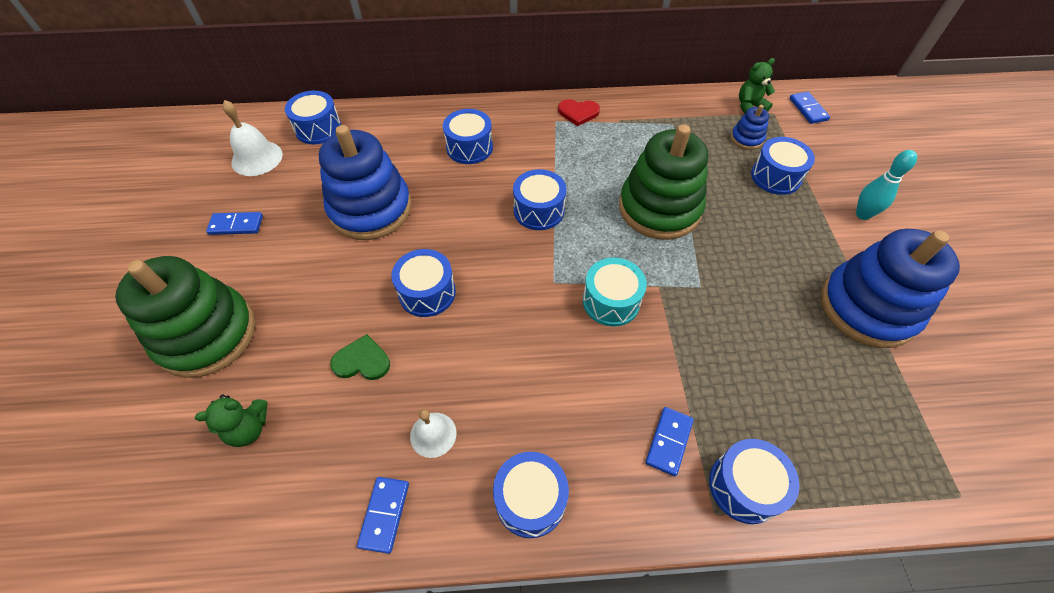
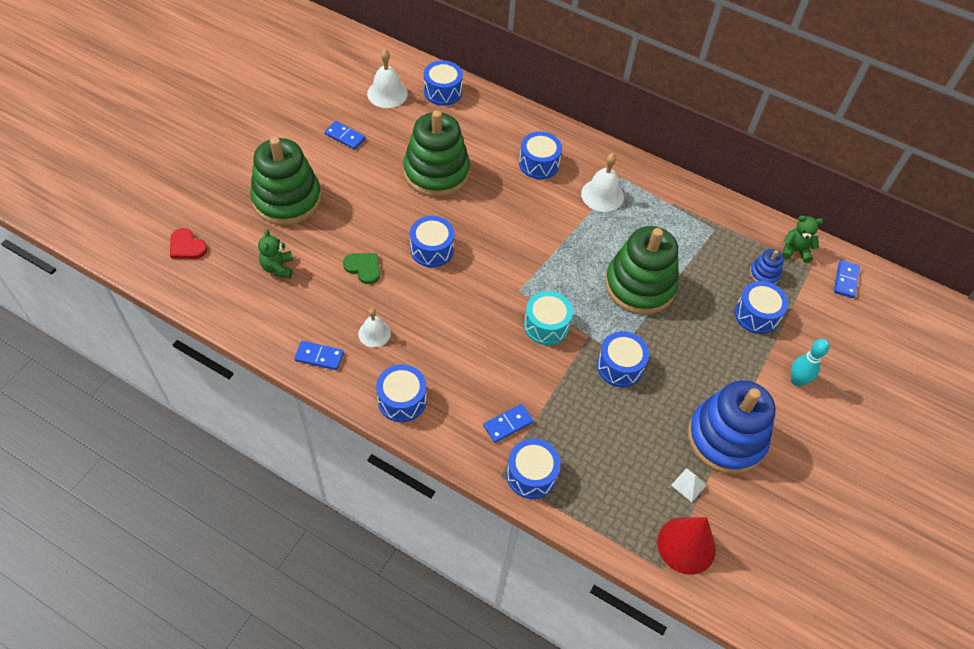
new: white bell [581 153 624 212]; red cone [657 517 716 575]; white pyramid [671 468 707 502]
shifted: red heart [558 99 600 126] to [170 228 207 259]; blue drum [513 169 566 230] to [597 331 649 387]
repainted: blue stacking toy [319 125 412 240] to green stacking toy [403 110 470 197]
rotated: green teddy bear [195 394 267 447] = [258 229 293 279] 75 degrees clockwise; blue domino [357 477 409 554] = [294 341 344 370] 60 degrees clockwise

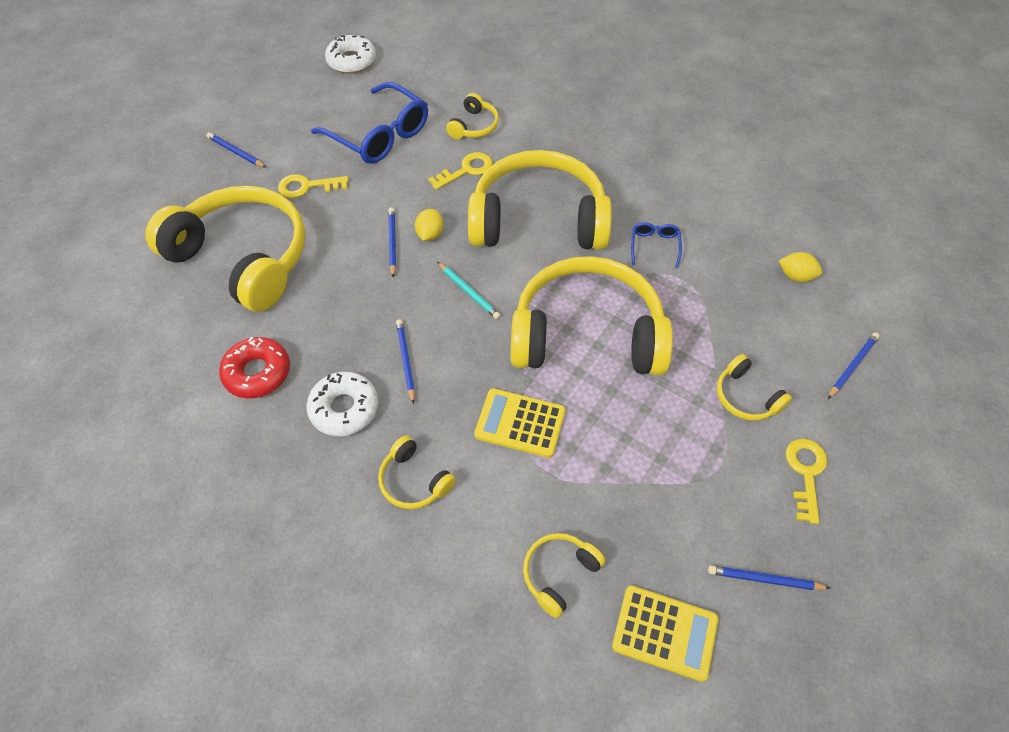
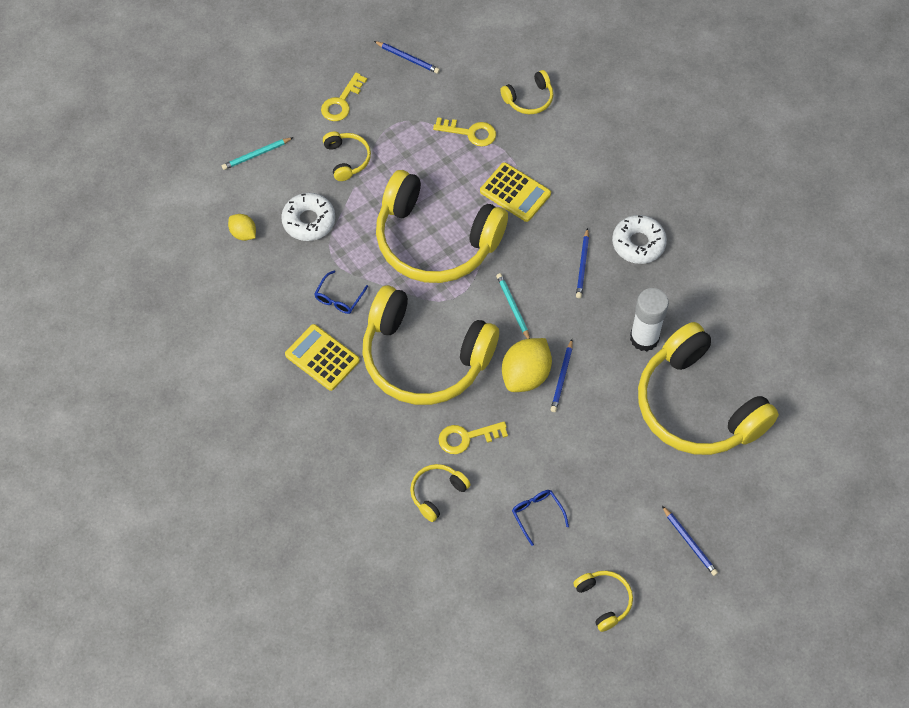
gone: red donut [219 337 290 399]
new: white glue stick [630 288 669 351]
shifted: white donut [325 35 376 73] to [281 193 335 241]; yellow calculator [612 585 718 682] to [285 324 360 391]; yellow key [278 174 348 198] to [433 117 496 147]; yellow headphones [378 436 456 509] to [573 571 633 632]
repainted: blue pencil [828 332 880 399] to turquoise pencil [222 137 294 170]
scaled: yellow lemon [415 209 444 241] = [502 338 552 392] x1.80; blue glasses [311 82 428 164] = [512 490 569 546] x0.46

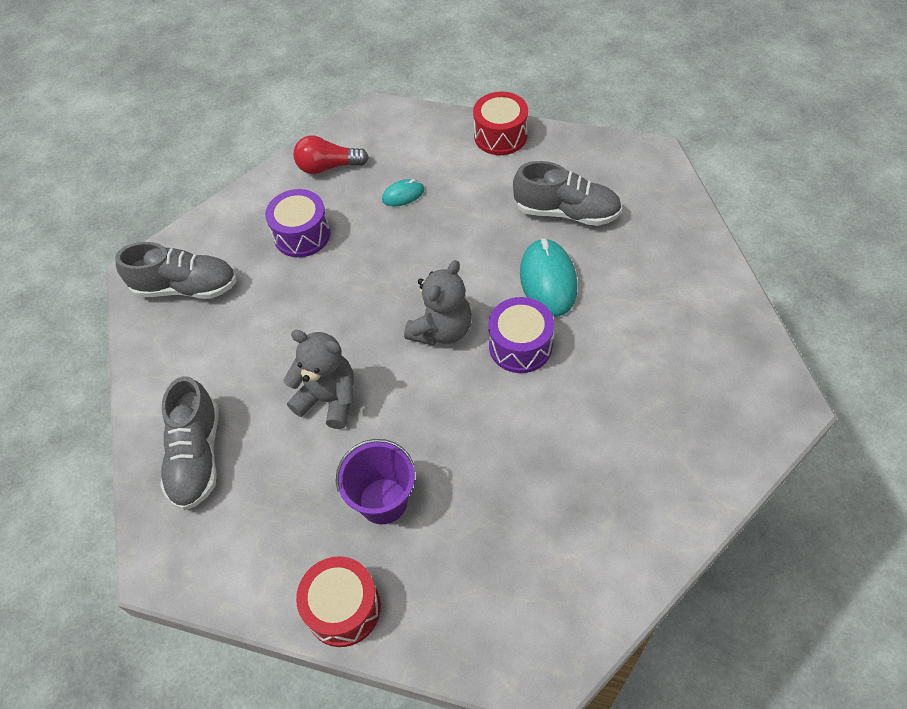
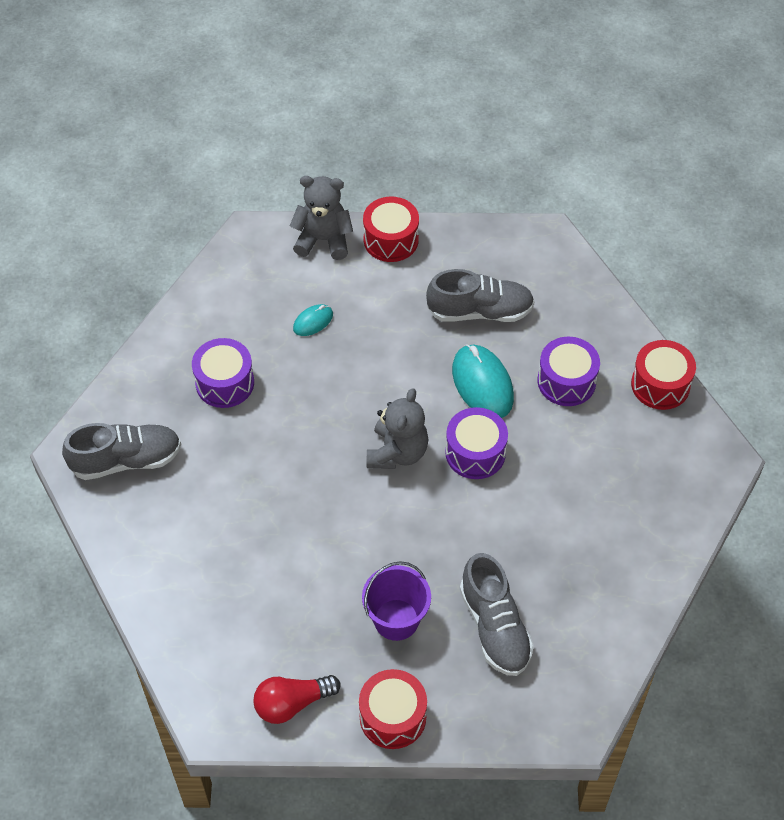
new: purple drum [537 337 600 406]; red drum [631 340 696 410]
shifted: red light bulb [293 136 369 174] to [253 675 340 724]; grey teddy bear [283 330 354 429] to [290 176 353 260]; grey shoe [160 376 218 511] to [460 553 534 676]

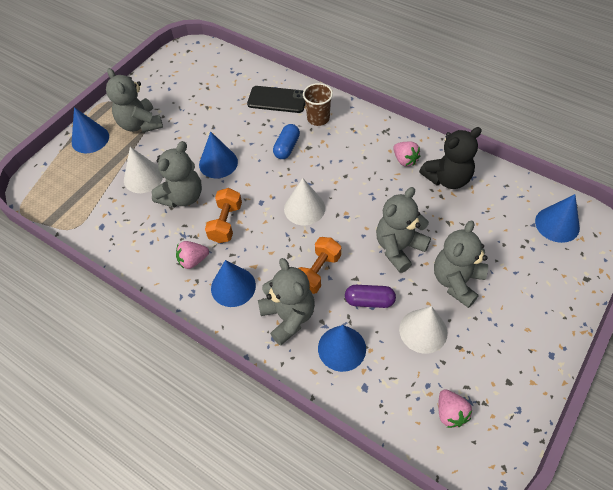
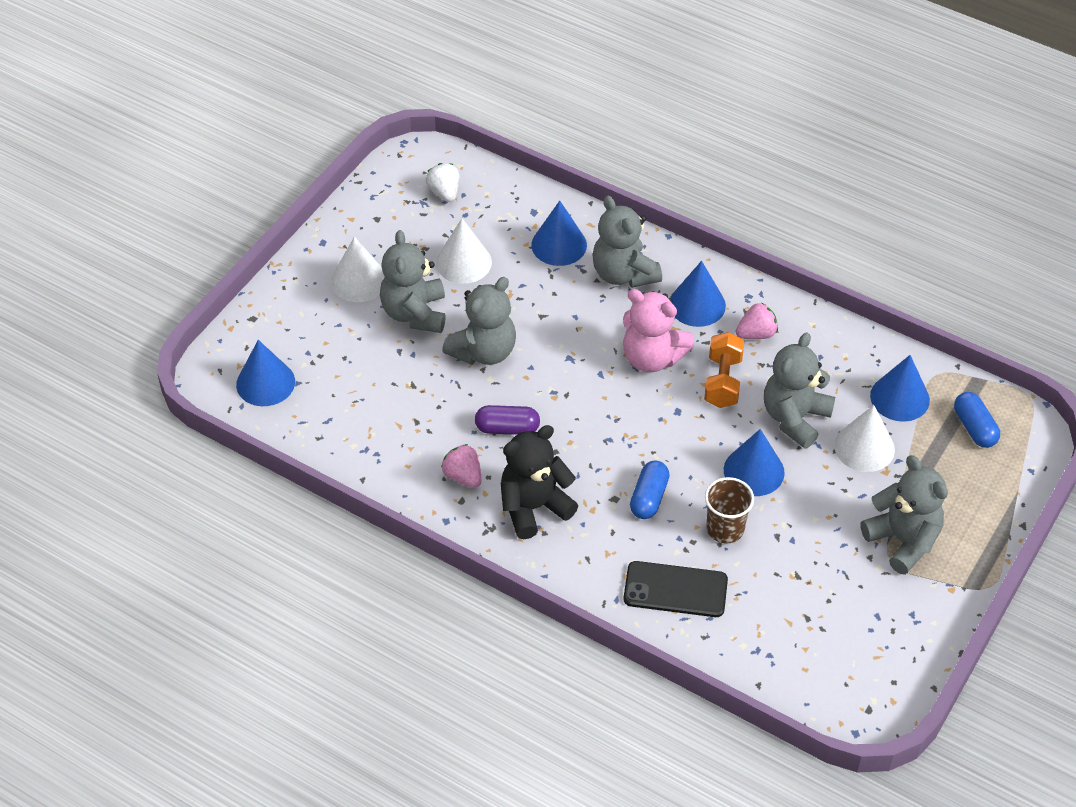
gone: orange dumbbell [298 237 341 294]
new: pink teddy bear [623 289 694 372]; blue capsule [954 392 1000 448]
shifted: white cone [284 178 325 225] to [331 236 385 302]; purple capsule [345 285 396 308] to [475 405 540 435]; black teddy bear [419 127 482 189] to [500 425 578 539]; brown cup [303 83 333 126] to [705 477 754 543]; blue cone [72 107 109 153] to [870 355 930 422]
repainted: pink strawberry [438 389 472 428] to white strawberry [426 163 460 202]
rotated: grey teddy bear [434 220 488 308] = [380 230 446 333] 150 degrees clockwise

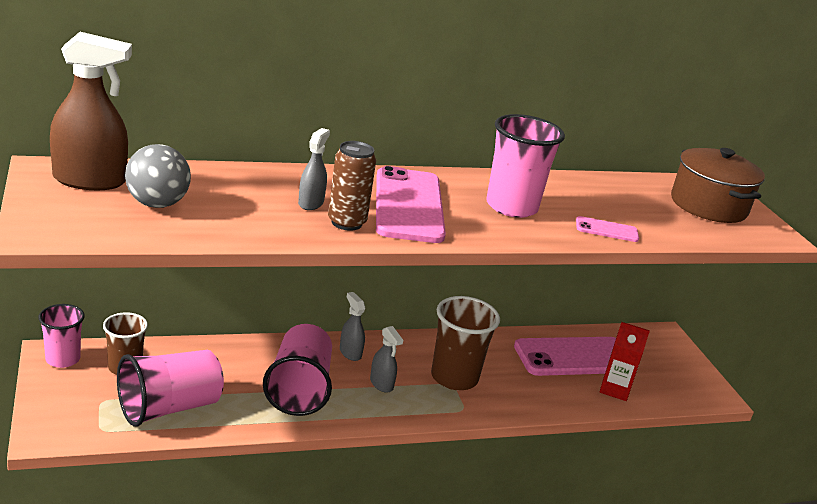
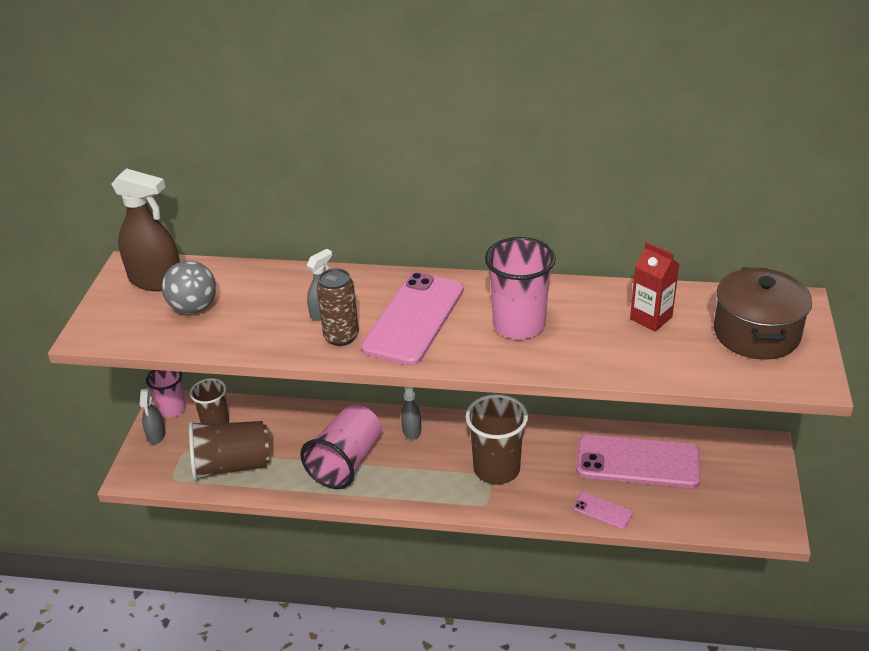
shifted: grey spray bottle [370 326 403 393] to [140 389 165 444]; pink phone [576 216 639 242] to [573 492 633 529]; red carton [600 322 650 401] to [630 242 680 332]
repainted: pink cup [117 350 224 427] to brown cup [189 421 270 481]

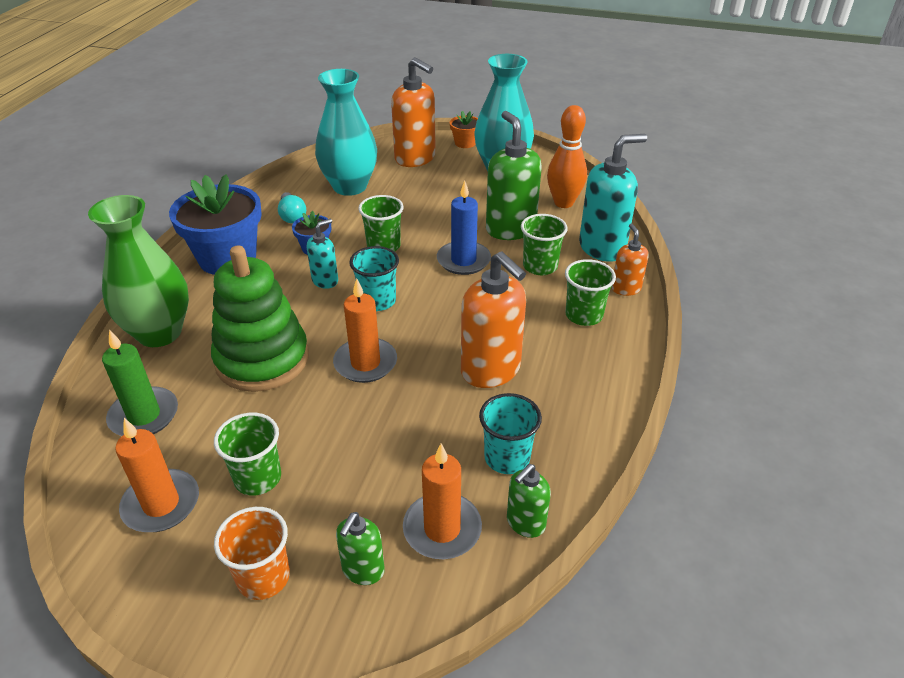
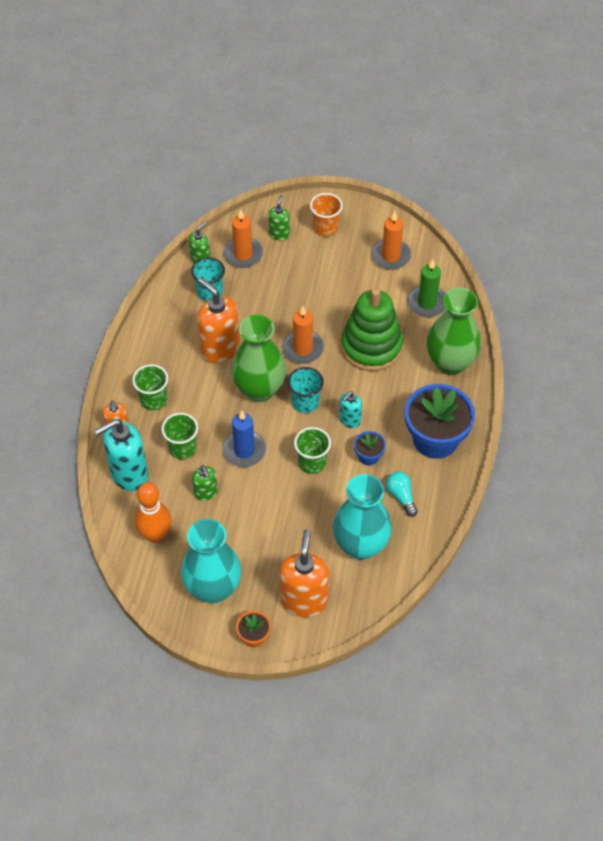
gone: green cup [214 413 281 496]
new: green vase [231 315 286 402]
rotated: orange soap dispenser [391 57 436 167] = [280 529 329 617] 60 degrees clockwise
scaled: green soap dispenser [486 111 542 240] = [192 465 218 501] x0.53

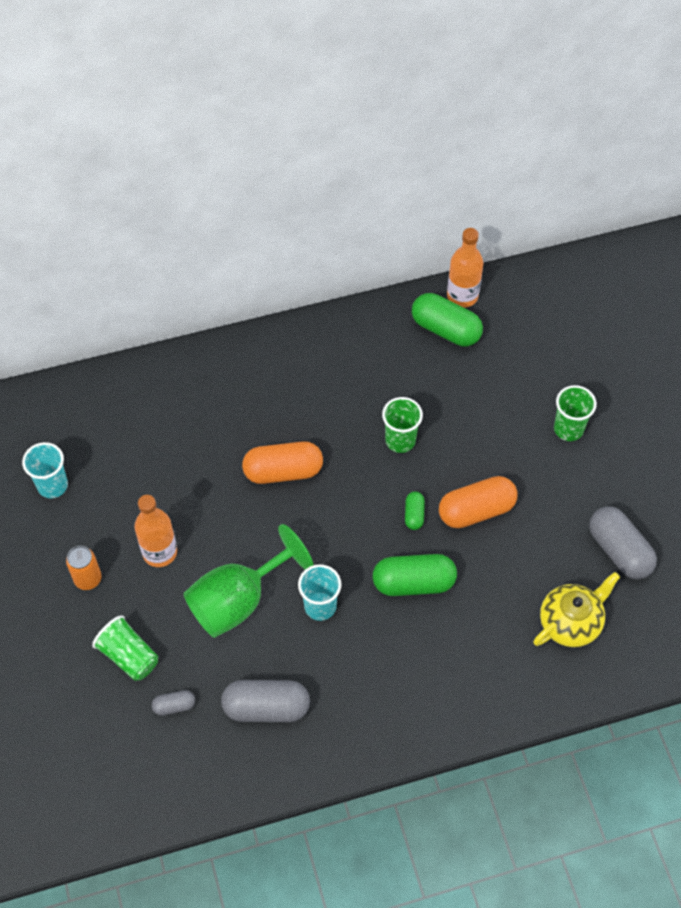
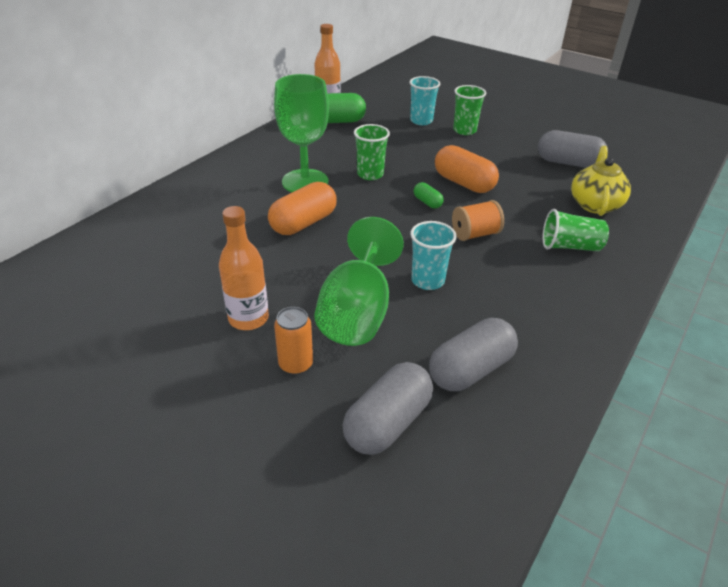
new: green goblet [274 74 329 192]
shifted: orange can [66 546 102 590] to [274 307 313 375]; turquoise cup [22 442 68 498] to [409 76 440 125]; green cup [92 615 158 681] to [543 209 609 251]
swapped: green capsule [373 554 457 596] to orange spool [452 200 504 241]
rotated: orange capsule [439 476 518 528] = [435 145 499 193] 75 degrees counterclockwise
scaled: grey capsule [152 690 195 716] = [343 362 433 455] x2.01

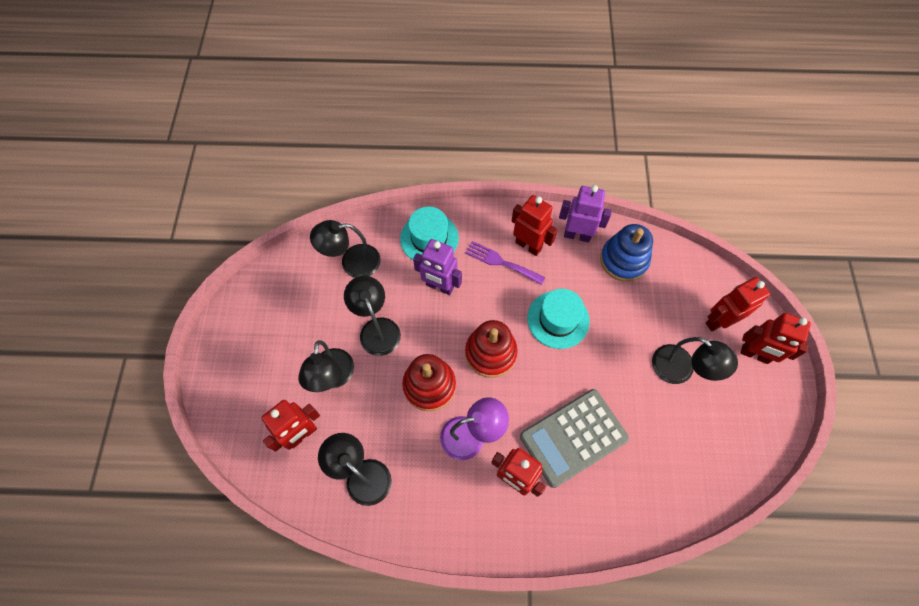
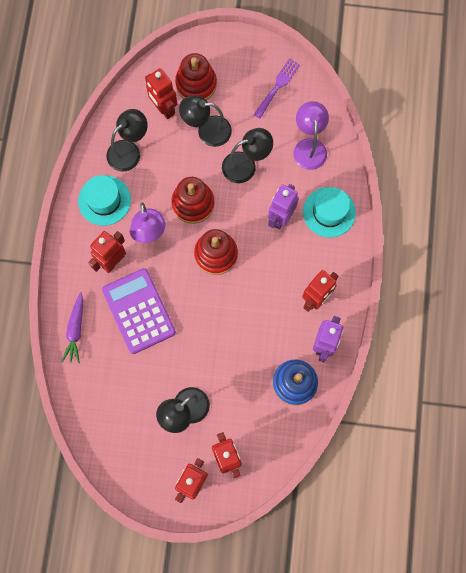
new: purple carrot [62 292 83 363]; red stacking toy [175 53 217 100]
shifted: turquoise hat [527 289 590 349] to [78 175 131 226]; purple fork [465 241 546 285] to [253 59 300 118]
repainted: grey calculator [520 389 629 488] to purple calculator [102 268 176 354]; black lamp [310 220 380 278] to purple lamp [294 101 329 170]

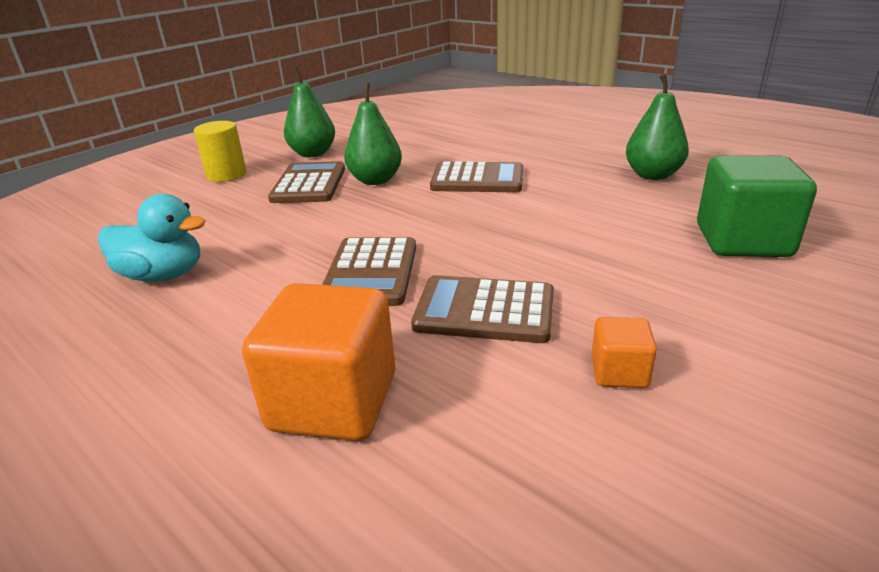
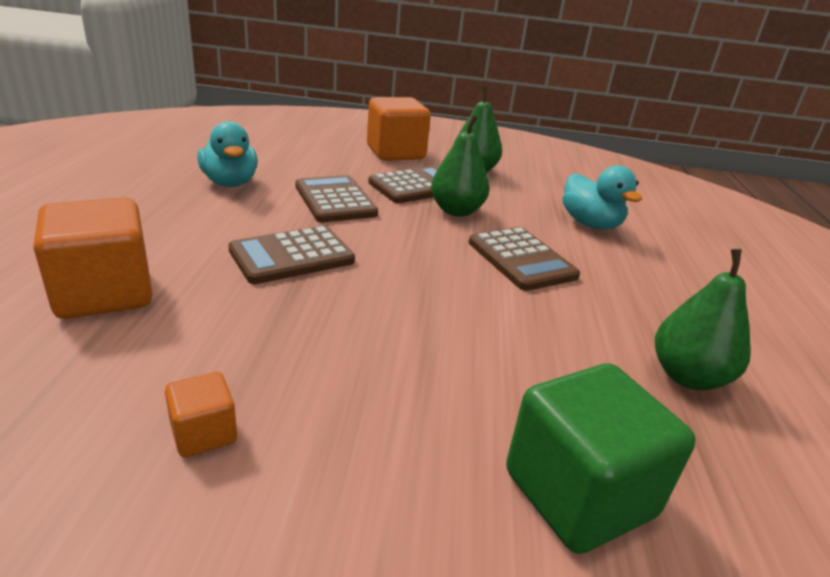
new: turquoise duck [563 165 642 230]
shifted: brown calculator [411 275 554 343] to [295 175 378 223]
swapped: yellow cylinder [194 121 247 182] to orange cube [367 97 431 161]

